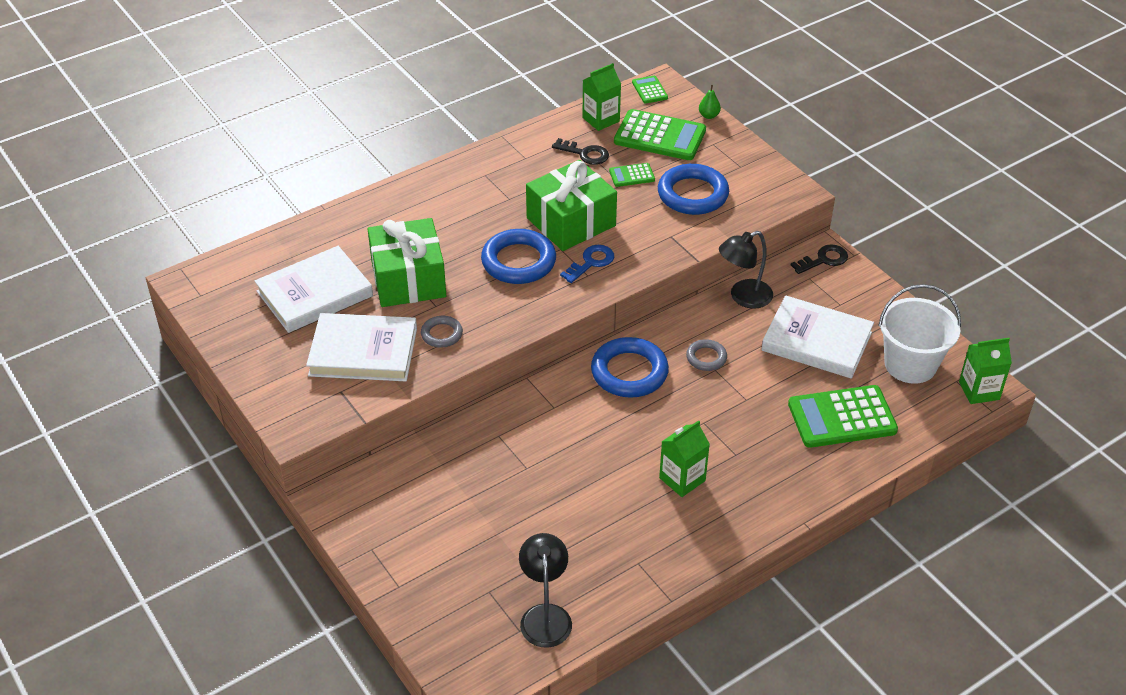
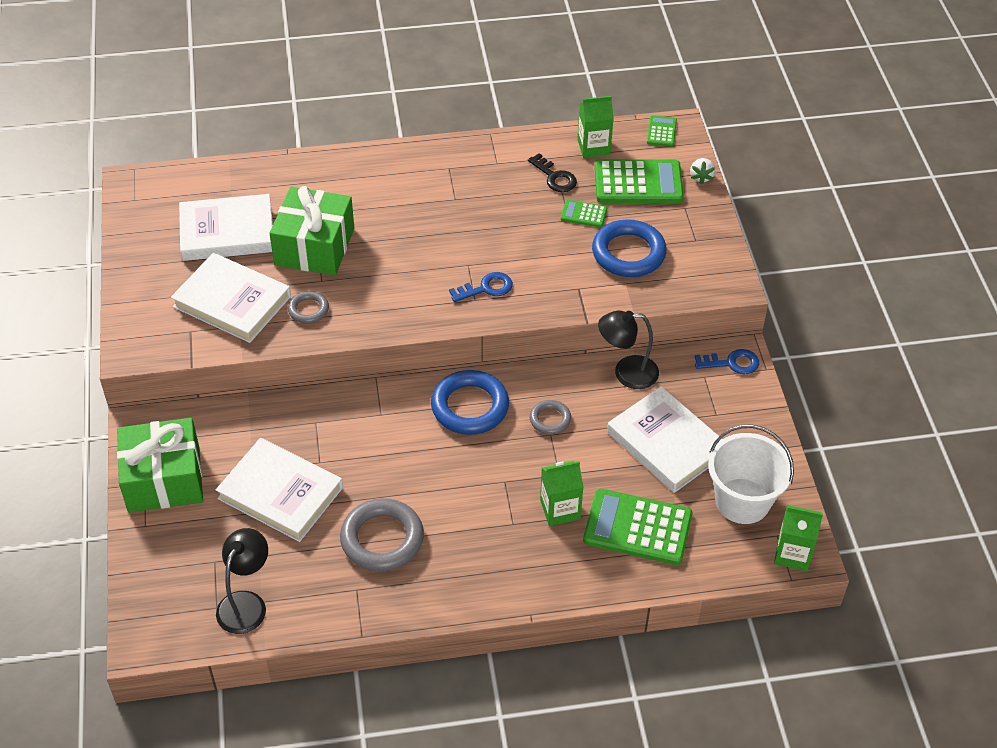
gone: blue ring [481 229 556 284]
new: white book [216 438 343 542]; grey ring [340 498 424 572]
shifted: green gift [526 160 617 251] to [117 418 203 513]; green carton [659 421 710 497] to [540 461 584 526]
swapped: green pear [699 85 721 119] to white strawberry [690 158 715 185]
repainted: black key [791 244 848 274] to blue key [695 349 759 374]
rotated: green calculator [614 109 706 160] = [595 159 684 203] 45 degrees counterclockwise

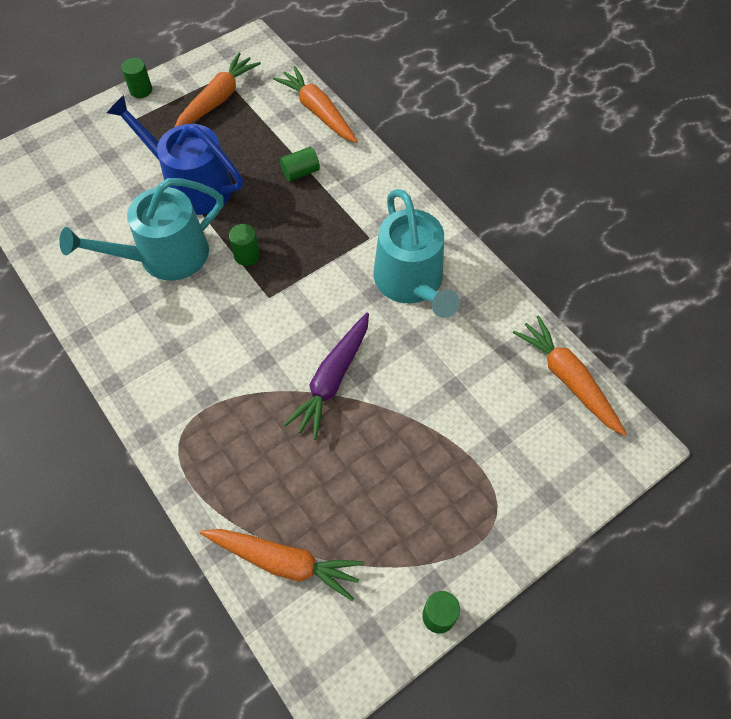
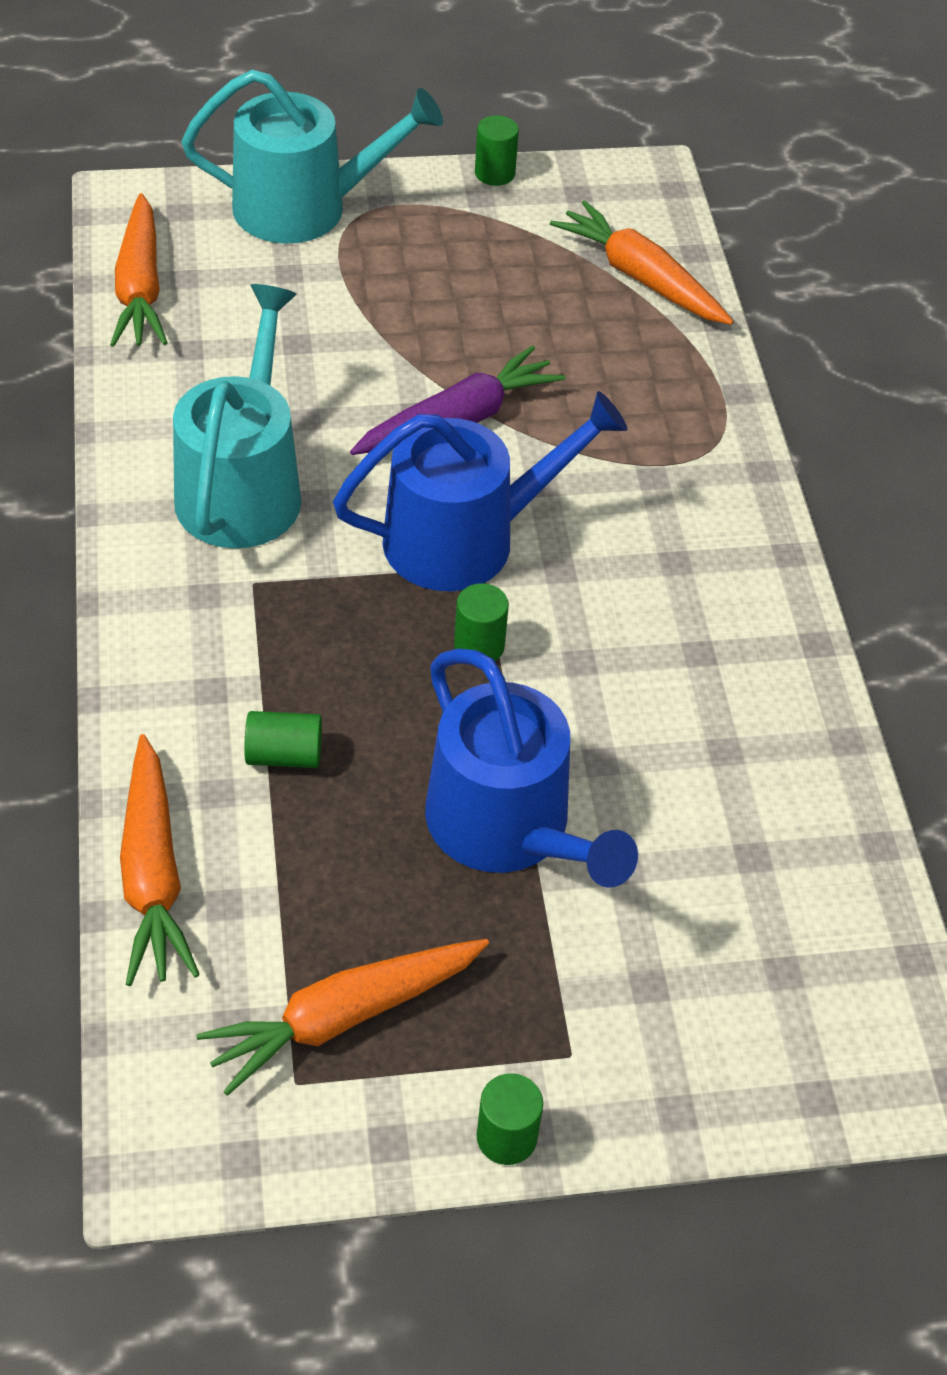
new: blue watering can [333 391 628 591]
shifted: turquoise watering can [59 178 224 281] to [182 70 443 244]

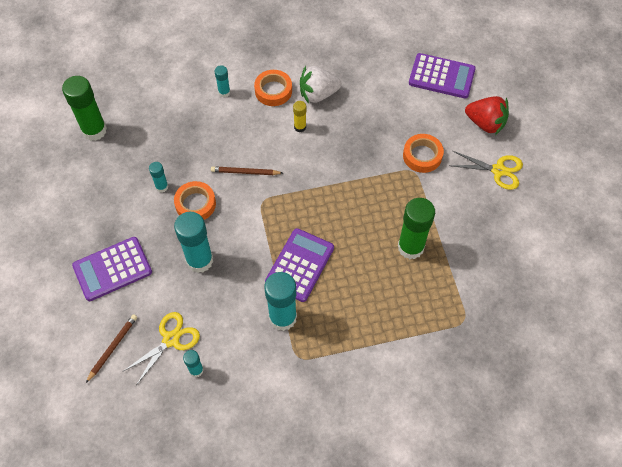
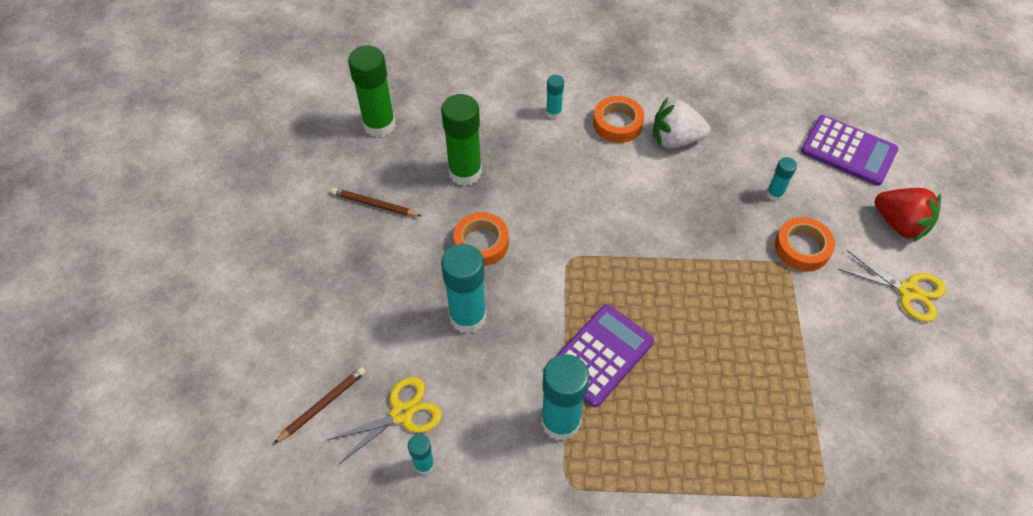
gone: purple calculator [72 237 152 301]; yellow glue stick [293 101 306 132]
shifted: brown pencil [211 166 283 175] to [331 188 421 216]; green glue stick [398 198 435 259] to [441 94 482 186]; turquoise glue stick [149 162 169 192] to [766 157 797 201]

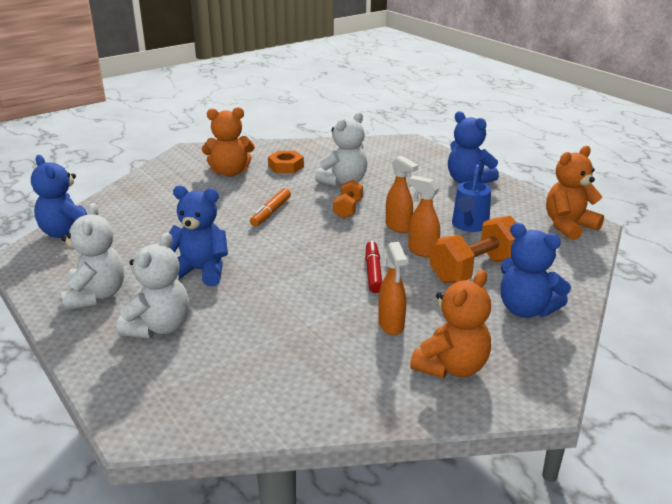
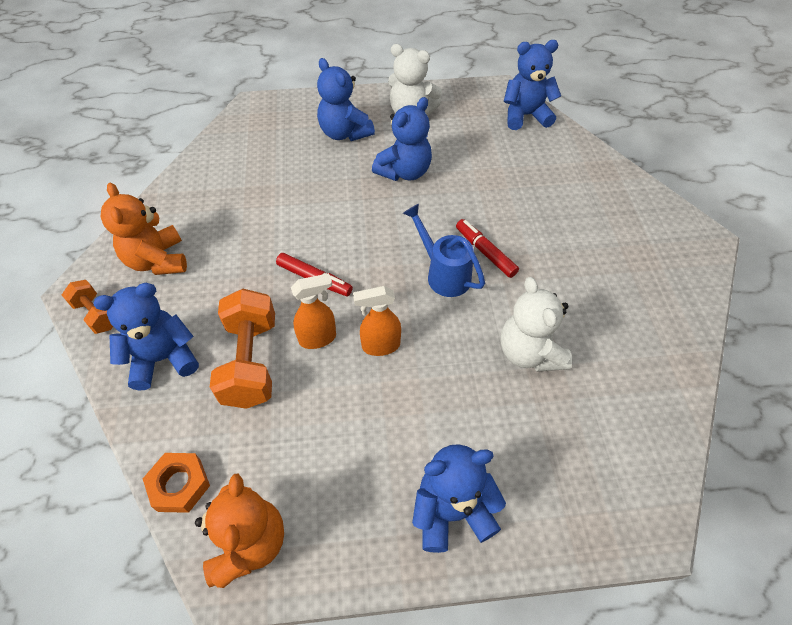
gone: orange teddy bear [202 107 255 177]; orange spray bottle [378 242 407 335]
shifted: orange dumbbell [333 180 363 218] to [62 280 113 334]; orange nut [268 151 304 173] to [143 453 210 513]; blue watering can [452 164 491 232] to [403 204 485 297]
repainted: white teddy bear [117 233 189 338] to blue teddy bear [317 58 375 141]; orange marker [250 188 291 226] to red marker [456 219 519 278]

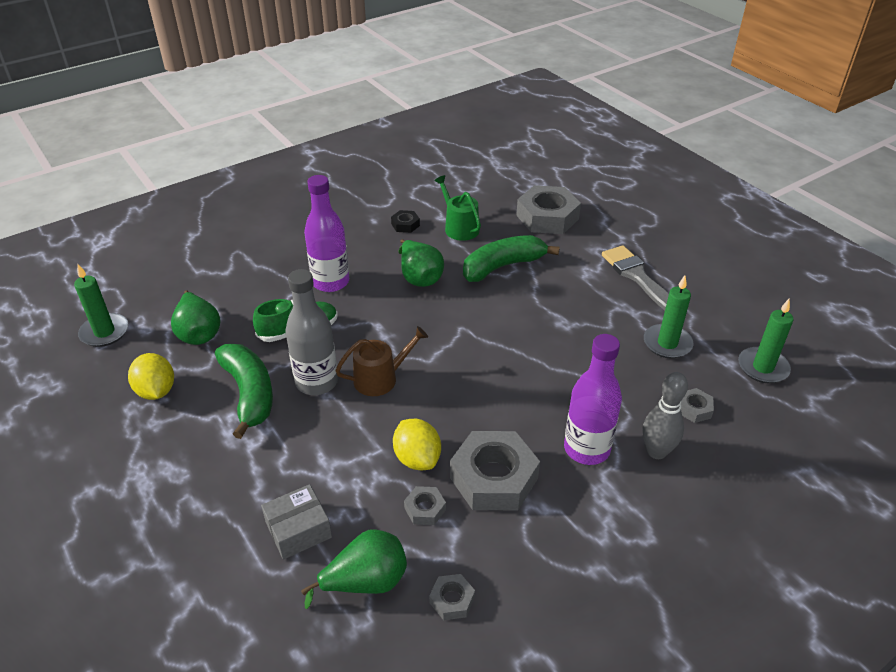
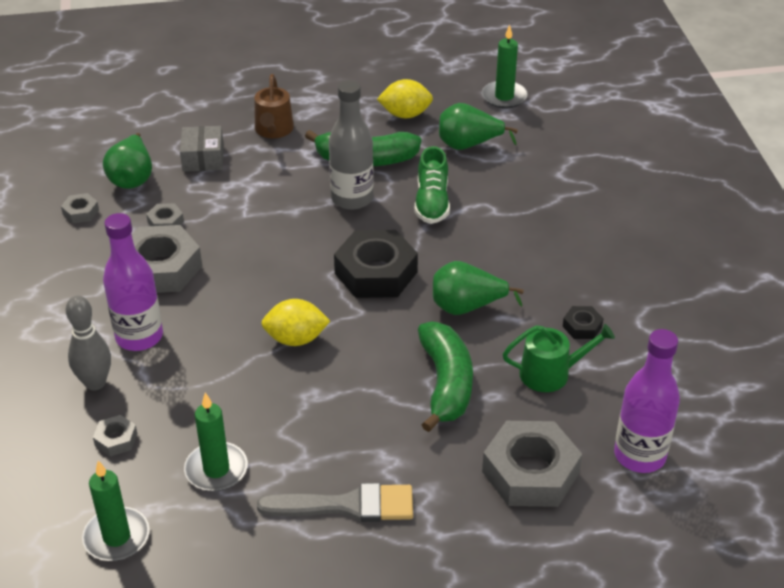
new: black nut [334 230 418 298]
shifted: brown watering can [335 326 428 396] to [254 74 294 138]; yellow lemon [393 419 441 470] to [261 299 330 346]; purple bottle [304 175 349 292] to [614 329 680 473]

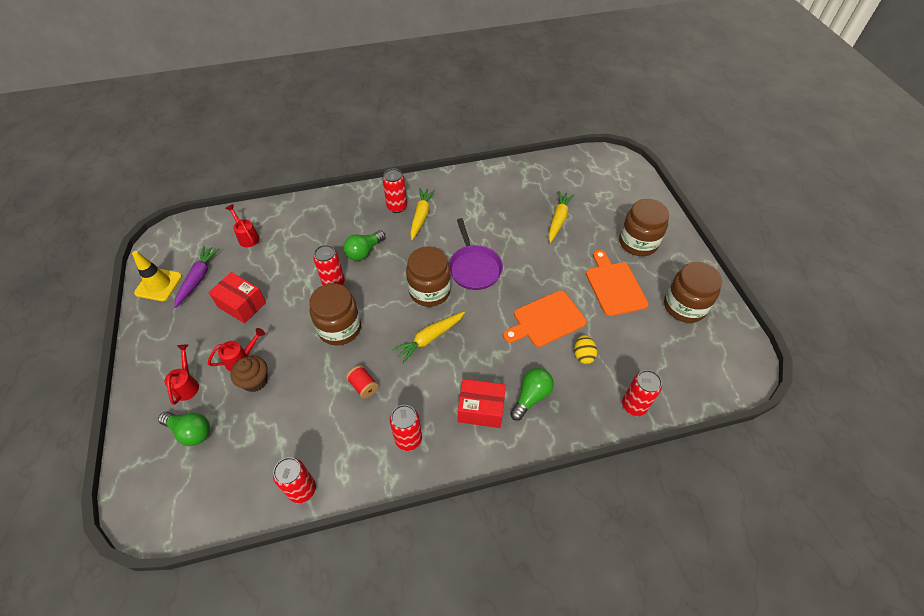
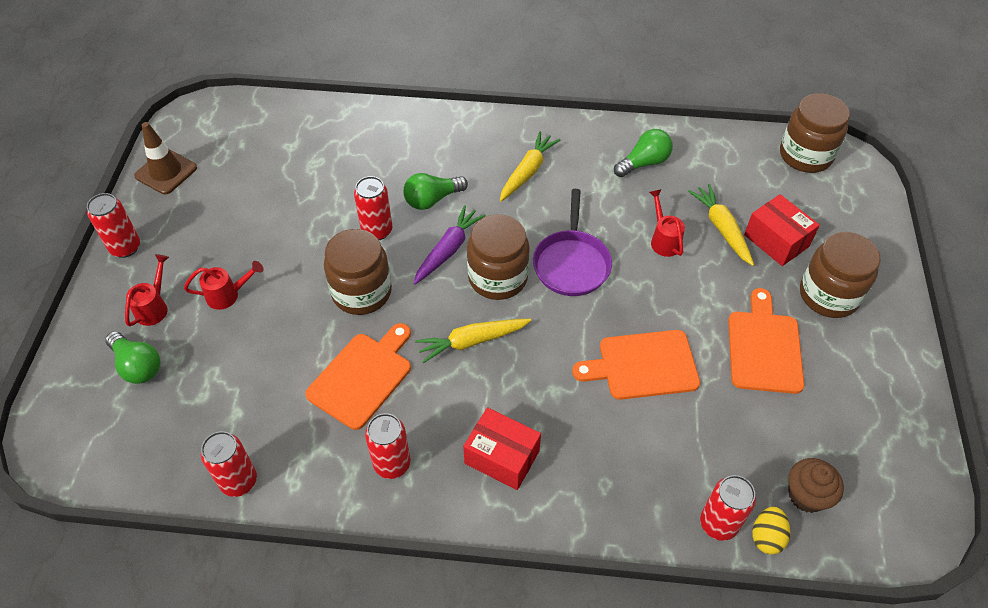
shifted: red can [382 168 407 213] to [87 193 140 258]; purple carrot [174 246 220 308] to [414 205 486 284]; green light bulb [510 368 554 421] to [614 129 673 177]; red watering can [226 204 260 248] to [649 189 685 257]; red box [208 272 266 324] to [744 194 820 266]; yellow egg [574 335 597 364] to [752 506 790 555]; brown jar [664 262 722 323] to [780 93 850 173]; brown cupcake [230 356 268 392] to [788 458 844 513]
swapped: red spool [346 365 379 399] to orange cutting board [305 323 411 430]
repainted: yellow traffic cone [132 251 182 301] to brown traffic cone [134 122 197 194]
rotated: yellow carrot [548 191 574 243] = [688 184 754 266] 60 degrees counterclockwise

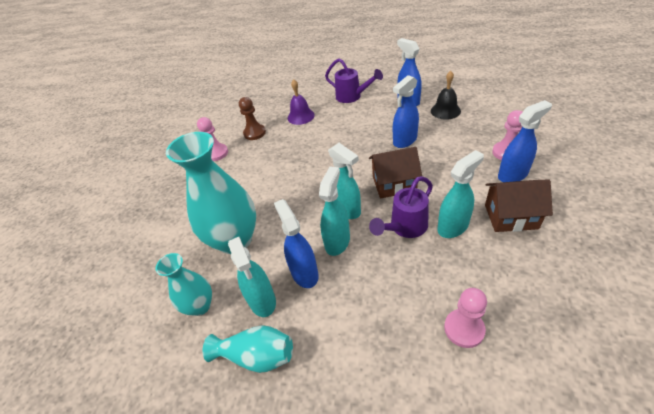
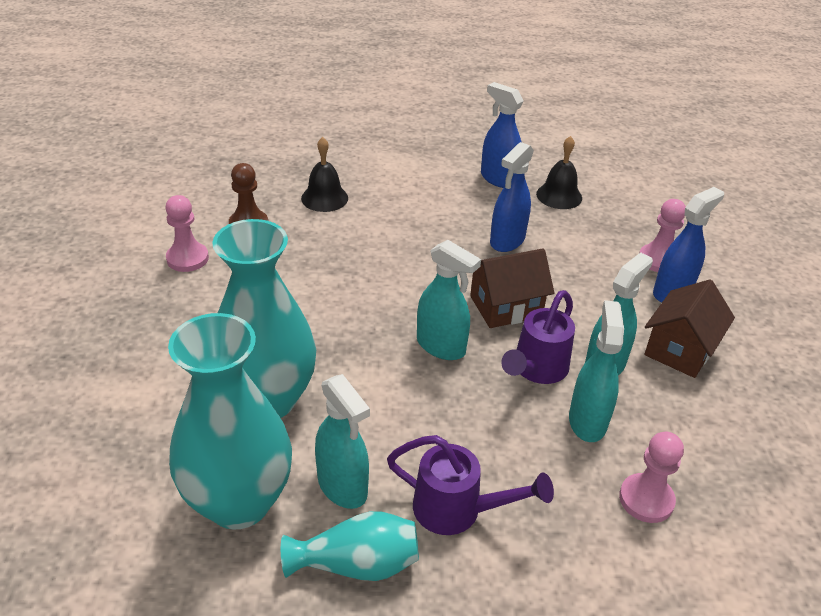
gone: blue spray bottle [274 199 319 288]
shifted: purple watering can [325 58 383 103] to [387 435 554 535]; turquoise spray bottle [319 166 350 256] to [569 300 624 442]
repainted: purple bell [288 79 315 125] to black bell [301 137 348 212]
rotated: brown house [485 179 553 232] = [644 279 735 378] 45 degrees counterclockwise
scaled: turquoise vase [156 253 212 316] = [168 313 292 530] x1.83

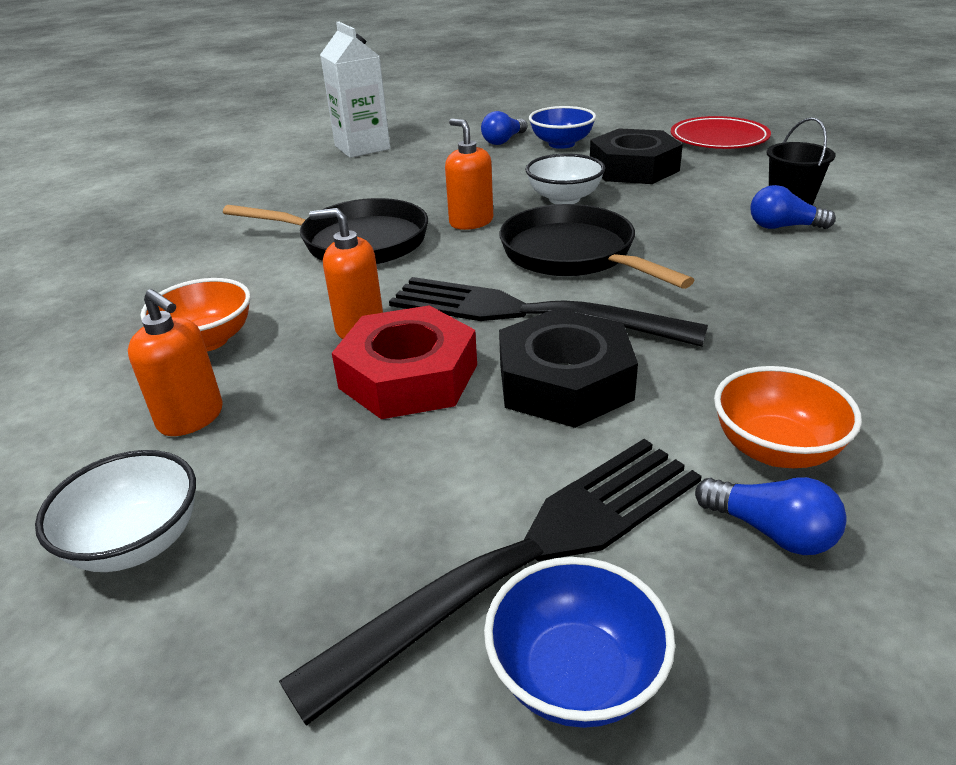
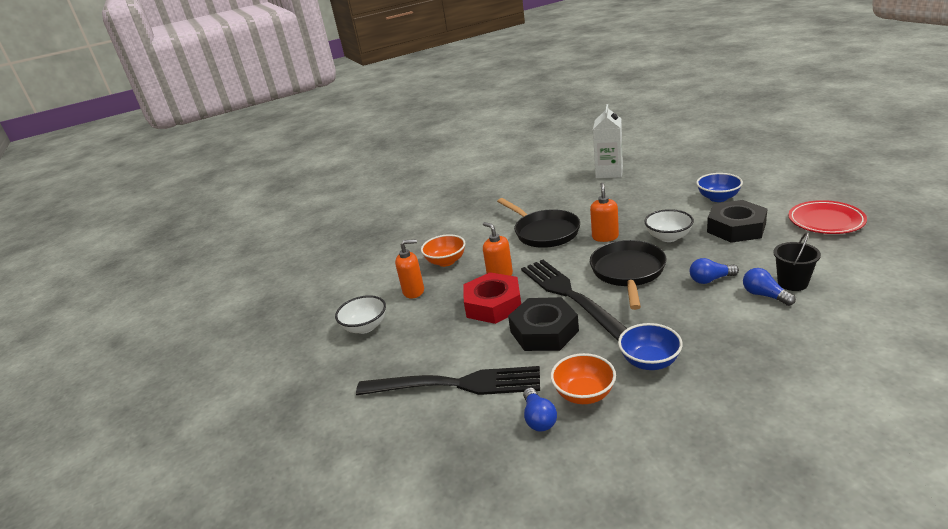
shifted: blue bowl [484 557 675 728] to [618 323 683 370]; blue light bulb [481 111 528 145] to [690 258 739 284]
rotated: orange soap dispenser [128 289 223 436] = [395 239 424 298] 90 degrees counterclockwise

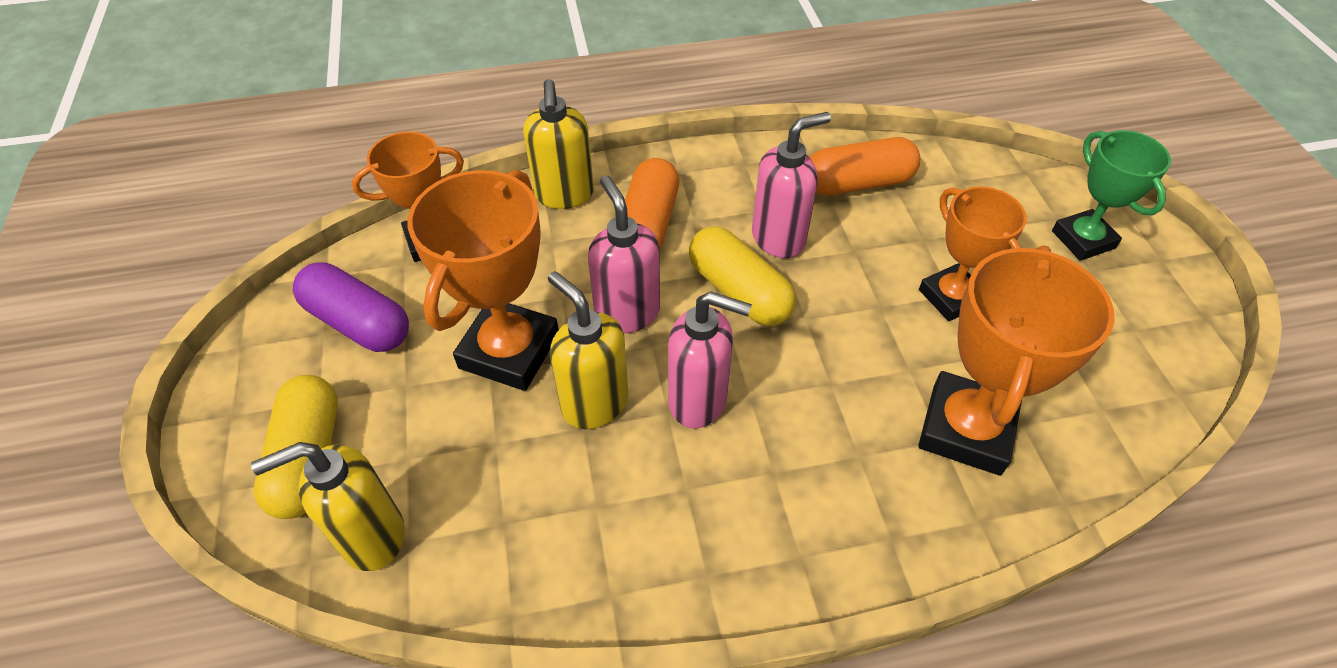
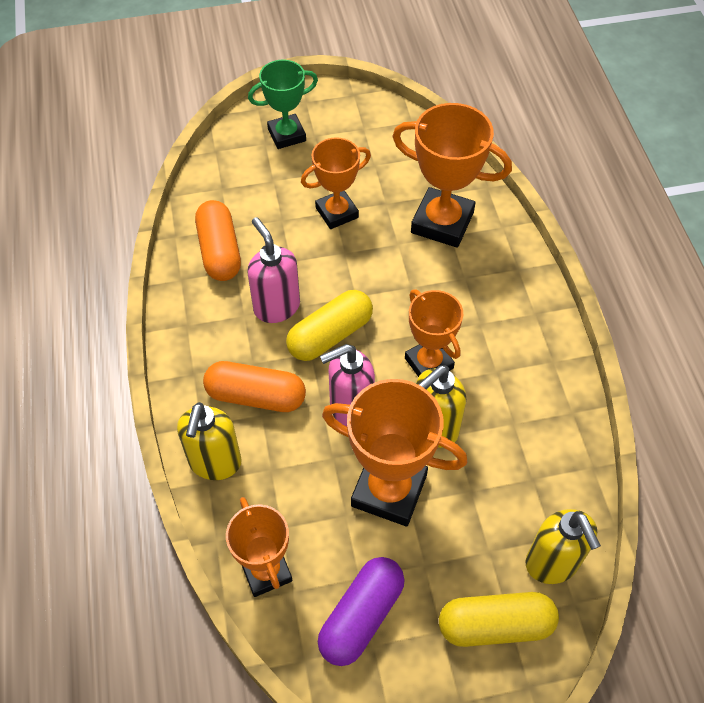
swapped: pink soap dispenser [668 291 752 429] to orange trophy [405 290 463 377]
rotated: yellow soap dispenser [523 79 594 209] = [177 402 242 480] 105 degrees clockwise

